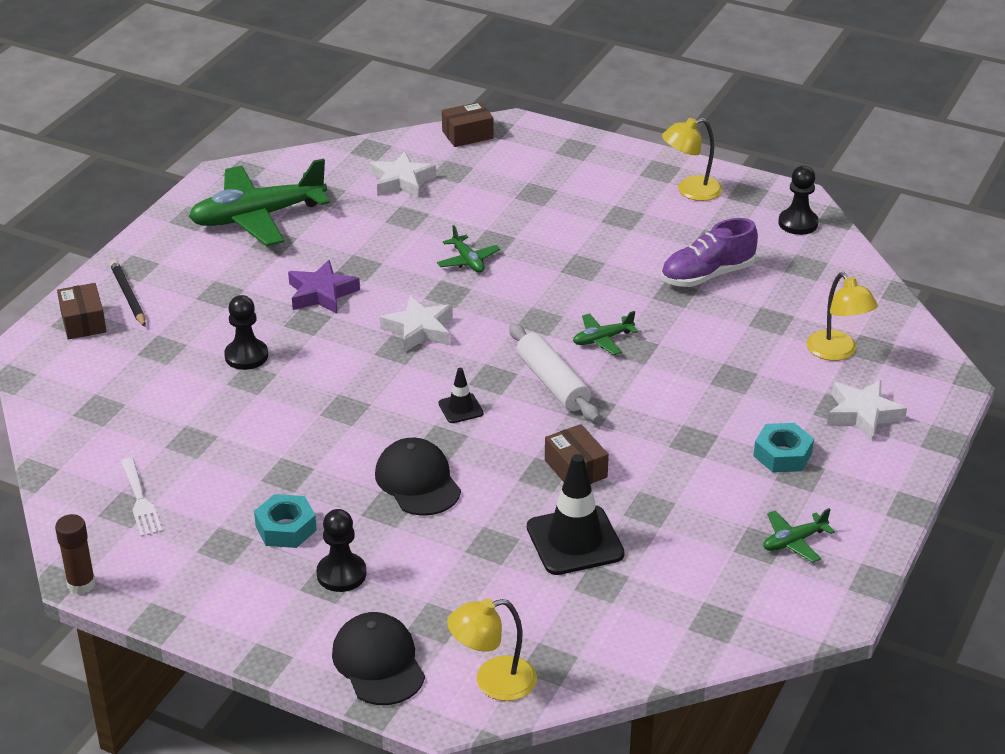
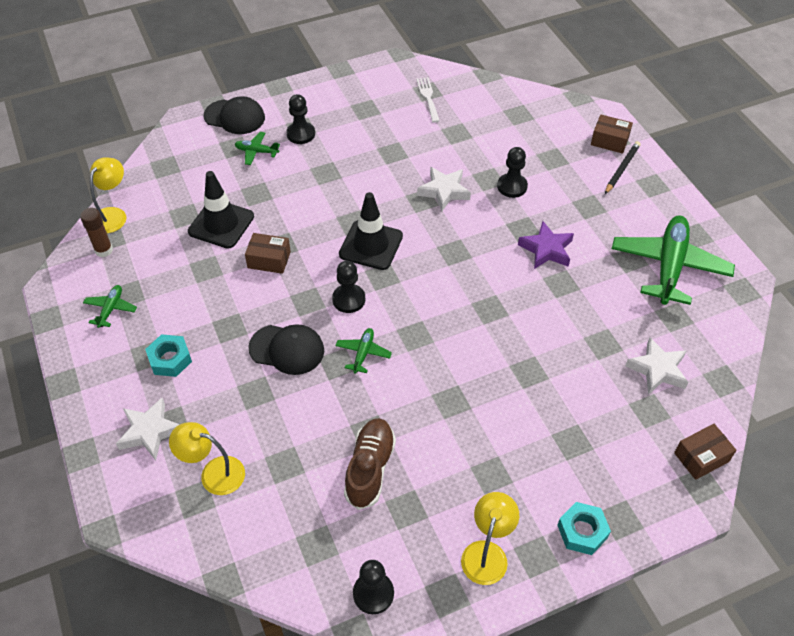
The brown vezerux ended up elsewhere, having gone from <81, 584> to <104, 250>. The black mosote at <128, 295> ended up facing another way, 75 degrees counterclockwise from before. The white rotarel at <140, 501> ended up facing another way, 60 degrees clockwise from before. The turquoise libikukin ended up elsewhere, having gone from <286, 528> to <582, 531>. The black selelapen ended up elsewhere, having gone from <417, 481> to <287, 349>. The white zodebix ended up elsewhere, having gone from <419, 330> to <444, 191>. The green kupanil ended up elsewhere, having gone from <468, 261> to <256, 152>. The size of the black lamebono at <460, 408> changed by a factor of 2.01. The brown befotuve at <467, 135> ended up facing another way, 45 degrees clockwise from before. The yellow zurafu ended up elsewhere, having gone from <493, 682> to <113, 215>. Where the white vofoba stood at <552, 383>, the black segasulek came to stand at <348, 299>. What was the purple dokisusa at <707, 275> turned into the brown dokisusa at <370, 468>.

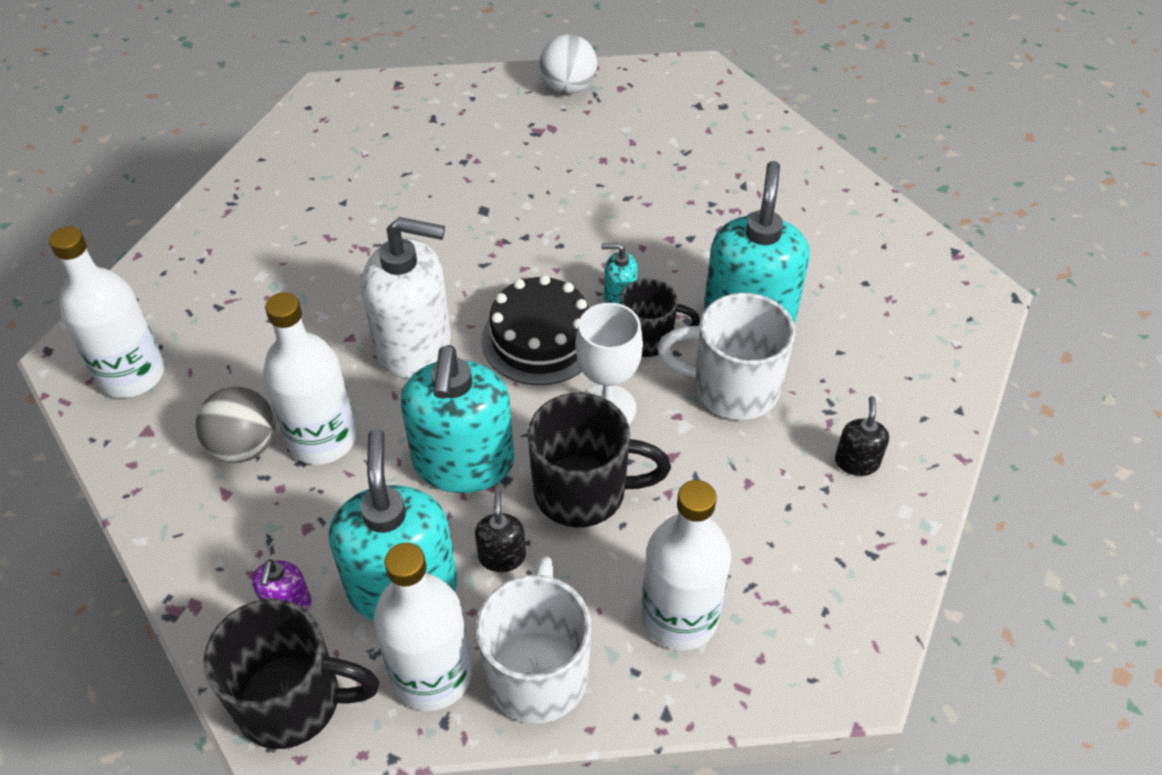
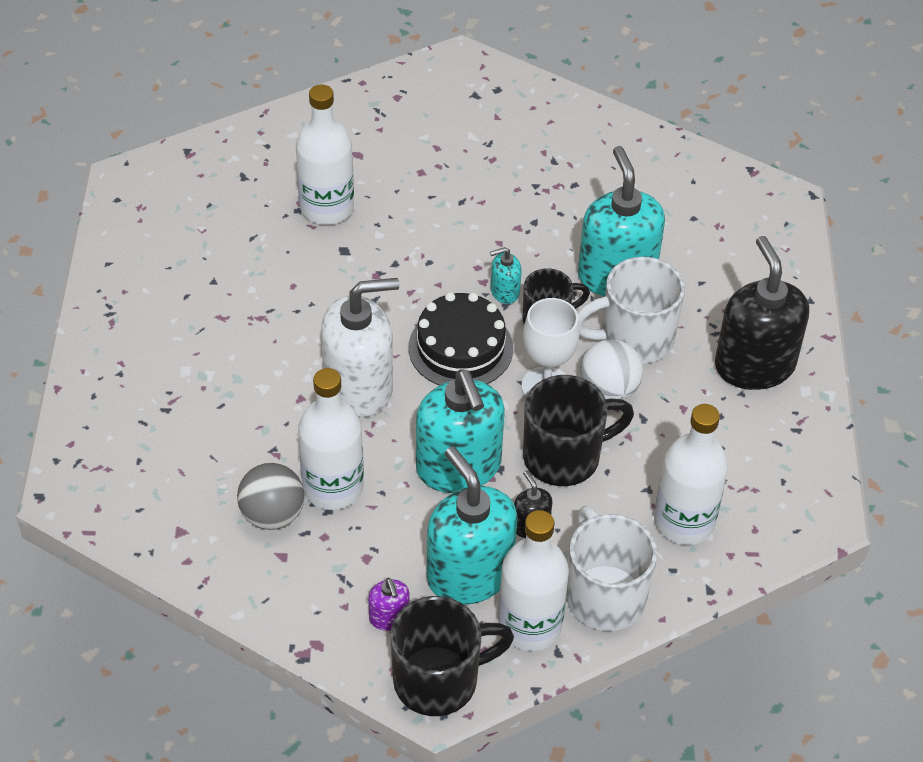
The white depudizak ended up elsewhere, having gone from <132, 375> to <327, 207>. The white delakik ended up elsewhere, having gone from <568, 88> to <608, 390>. The size of the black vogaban at <856, 462> changed by a factor of 2.26.

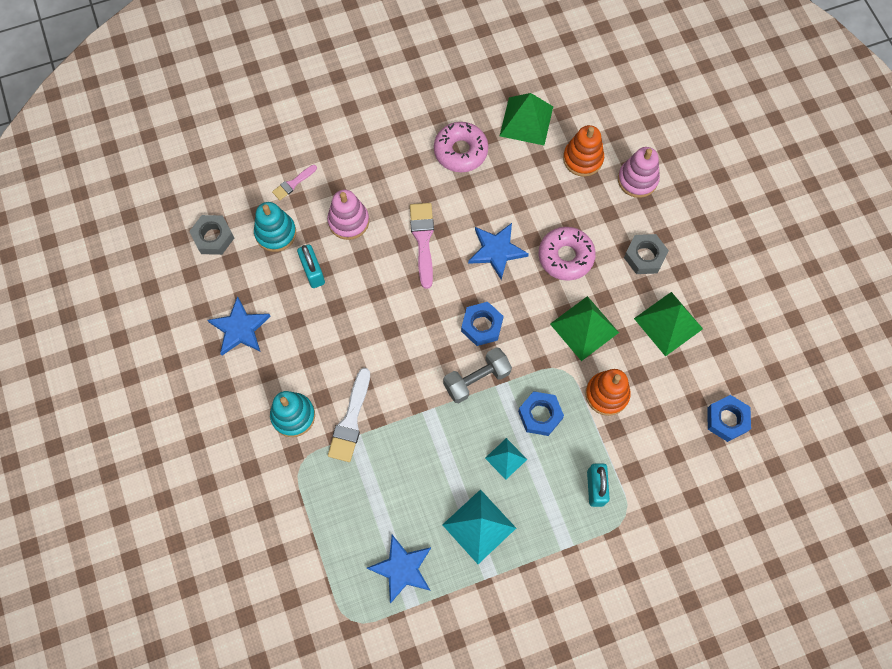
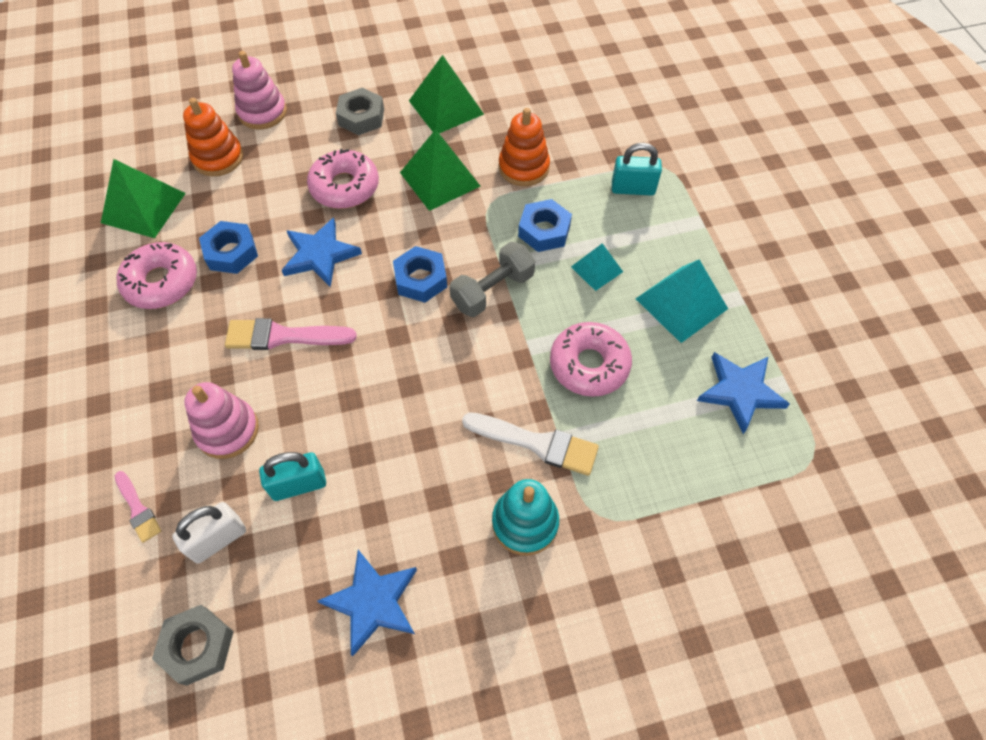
Where the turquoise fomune stood at <275, 233>, the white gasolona came to stand at <218, 539>. The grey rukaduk at <476, 379> ended up facing another way, 75 degrees clockwise from before. The blue libikukin ended up elsewhere, having gone from <726, 420> to <231, 252>. The second view gained the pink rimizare at <589, 365>.

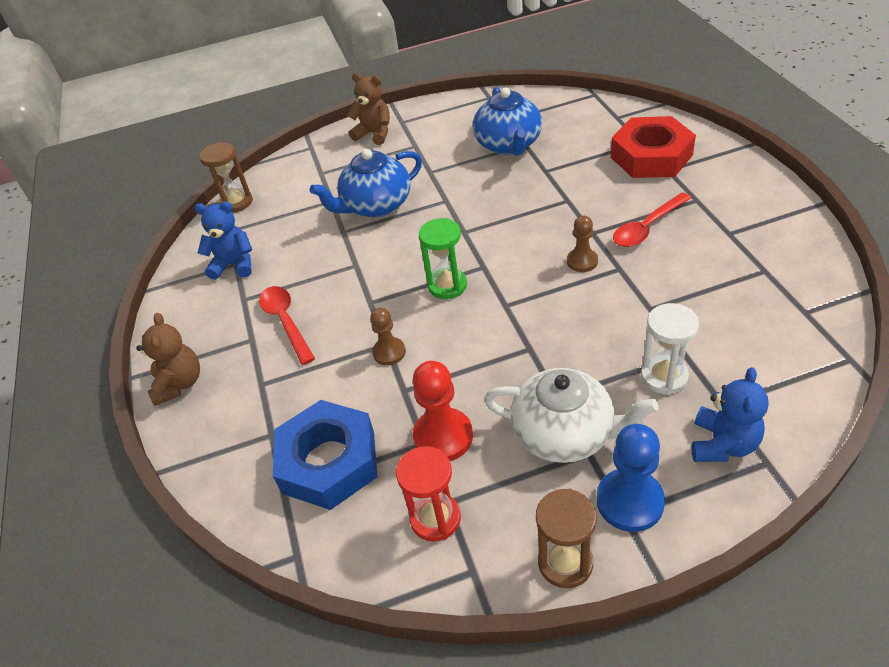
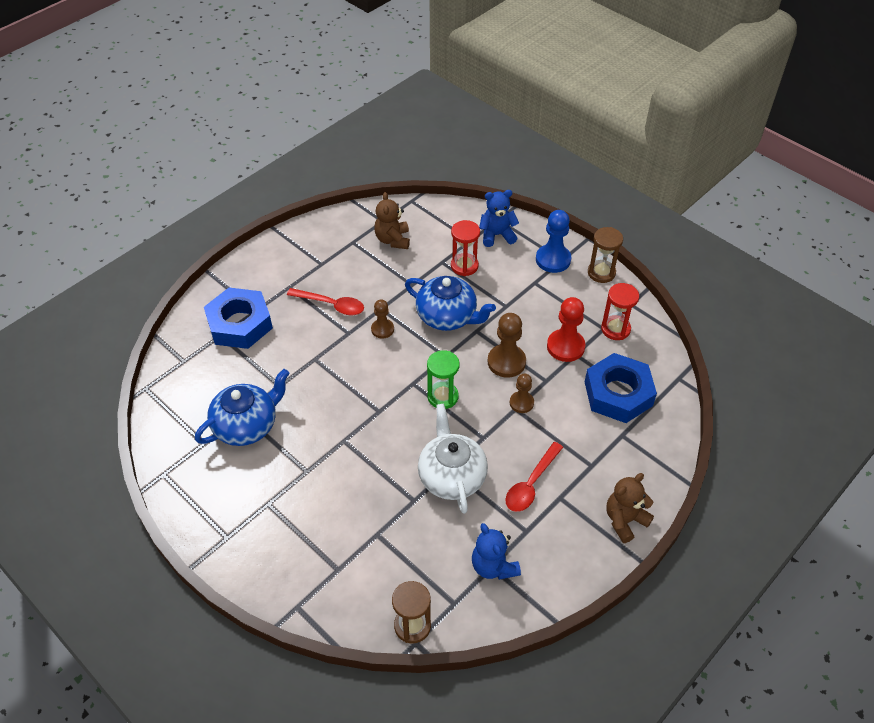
The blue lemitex ended up elsewhere, having gone from <376, 205> to <447, 316>. The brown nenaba ended up elsewhere, having gone from <374, 134> to <393, 240>. The white lemitex ended up elsewhere, having gone from <565, 434> to <451, 476>. What was the red libikukin at <651, 156> turned into the blue libikukin at <239, 324>. What was the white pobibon at <664, 376> turned into the red pobibon at <464, 266>. The second view gained the brown segasulek at <506, 362>.

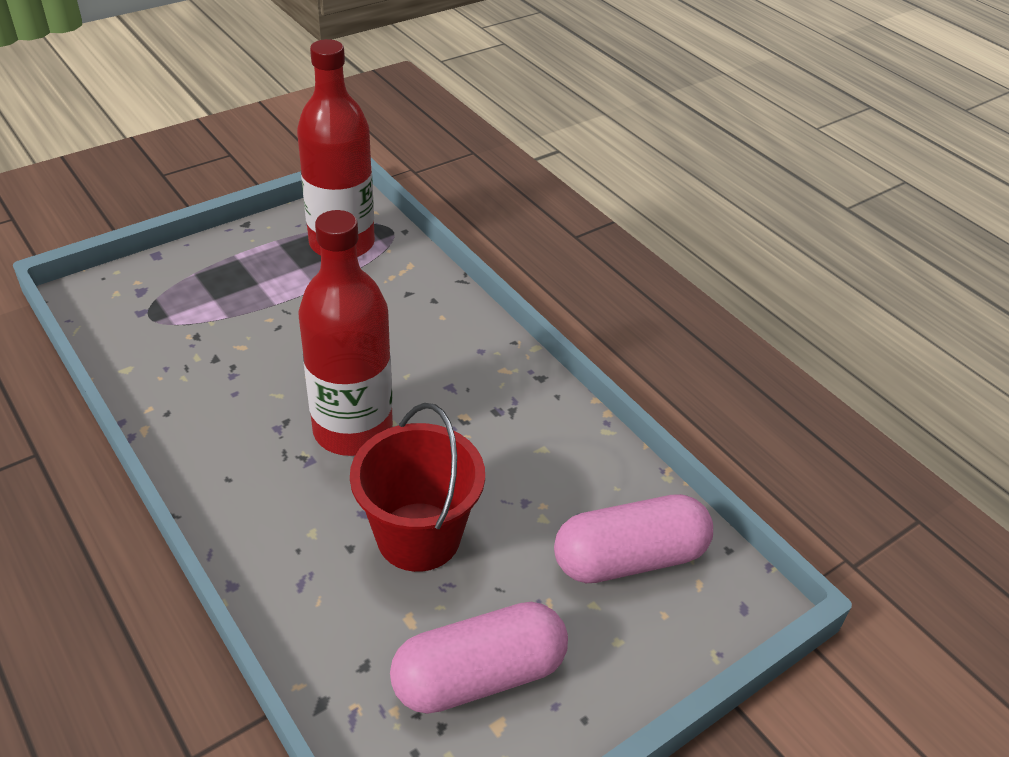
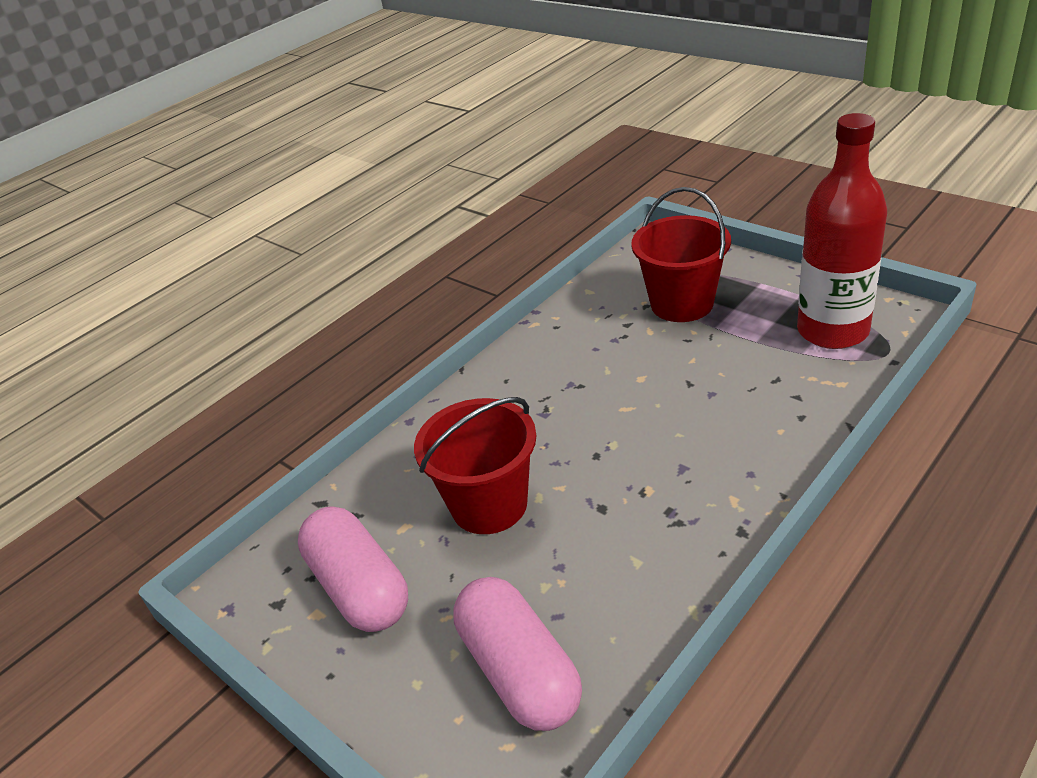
The second view lost the red depudizak at <353, 430>. The second view gained the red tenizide at <682, 304>.

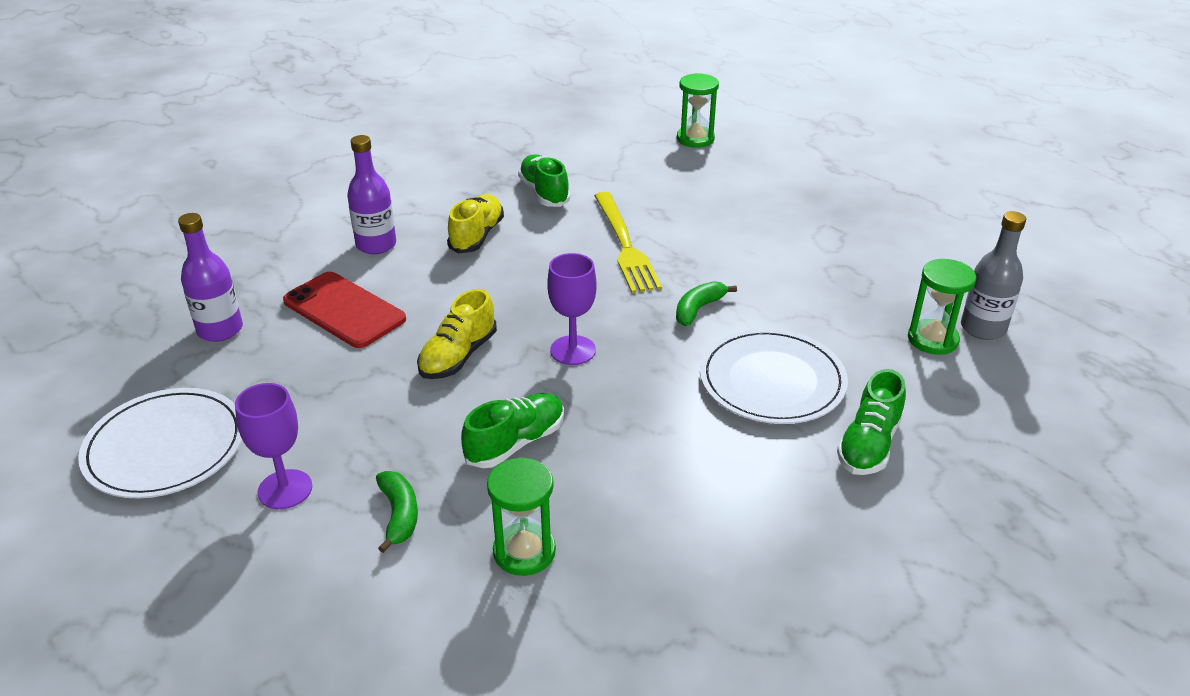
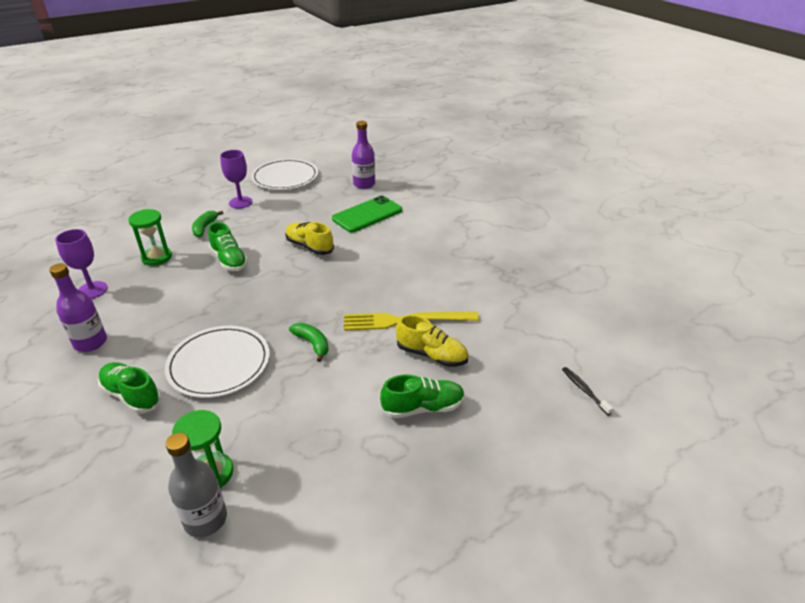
What was the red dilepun at <344, 310> turned into the green dilepun at <367, 214>. The purple depudizak ended up elsewhere, having gone from <376, 245> to <90, 342>. The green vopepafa at <399, 515> ended up facing another way, 105 degrees clockwise from before. The yellow dokisusa ended up elsewhere, having gone from <477, 236> to <431, 355>. The green dokisusa ended up elsewhere, having gone from <544, 193> to <423, 408>. The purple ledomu ended up elsewhere, having gone from <573, 350> to <92, 290>. Where the green pobibon stood at <695, 139>, the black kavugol came to stand at <584, 390>.

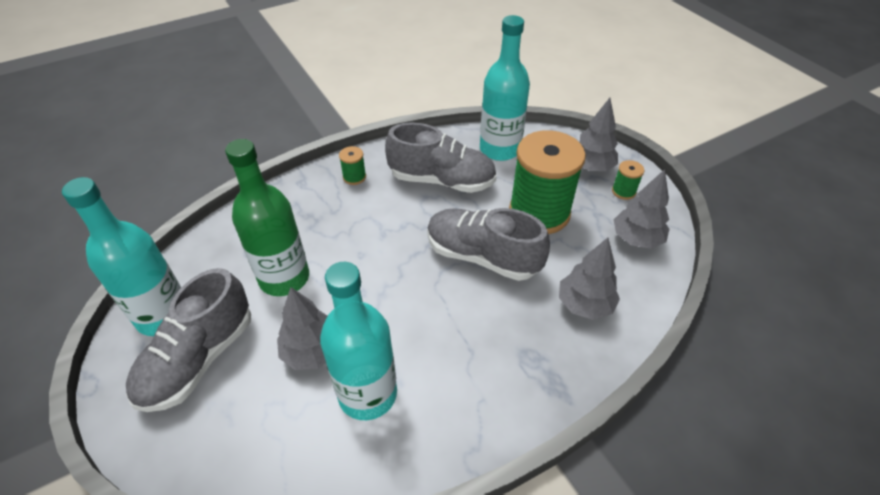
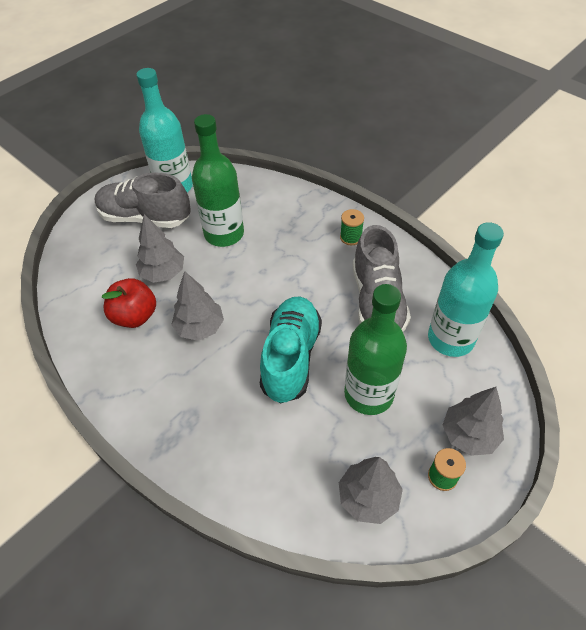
Where the turquoise depudizak stood at <367, 394>, the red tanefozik came to stand at <135, 316>. What was the grey dokisusa at <482, 256> turned into the turquoise dokisusa at <291, 357>. Where the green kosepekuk stood at <539, 212>, the green depudizak came to stand at <369, 394>. The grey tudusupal ended up elsewhere, having gone from <584, 304> to <200, 327>.

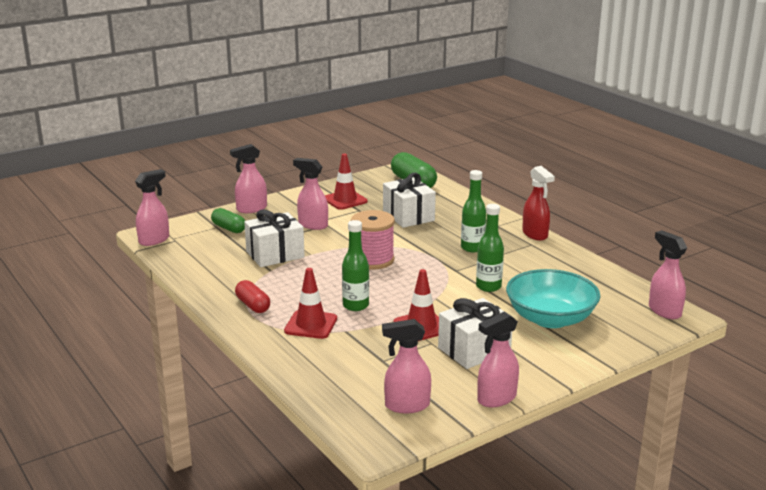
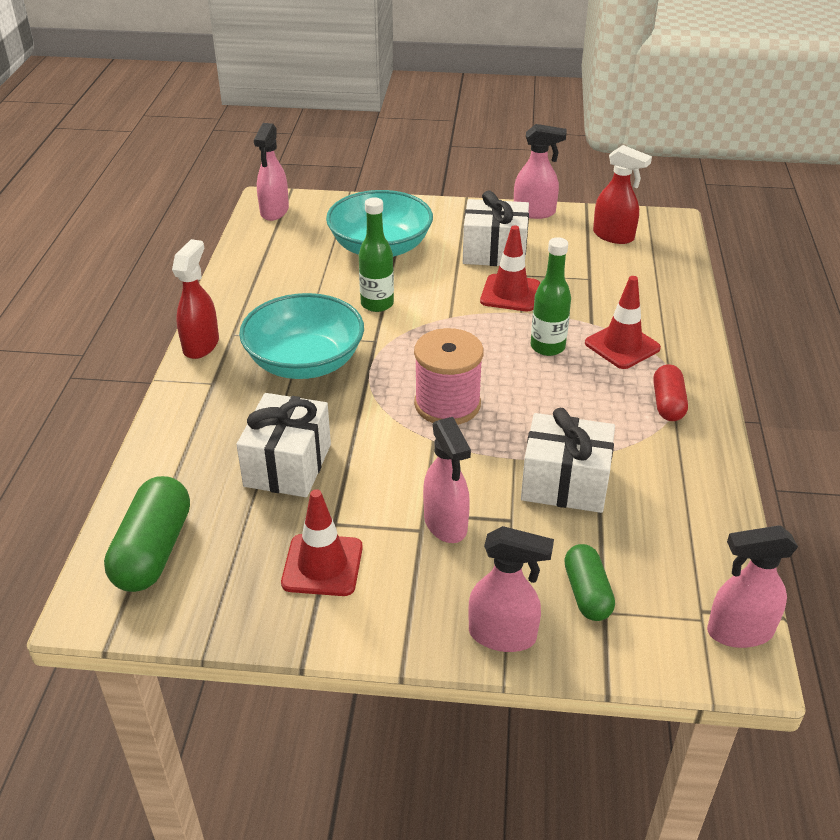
What was the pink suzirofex at <406, 405> turned into the red suzirofex at <613, 236>. Where the green depudizak stood at <472, 248>, the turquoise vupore came to stand at <305, 362>.

